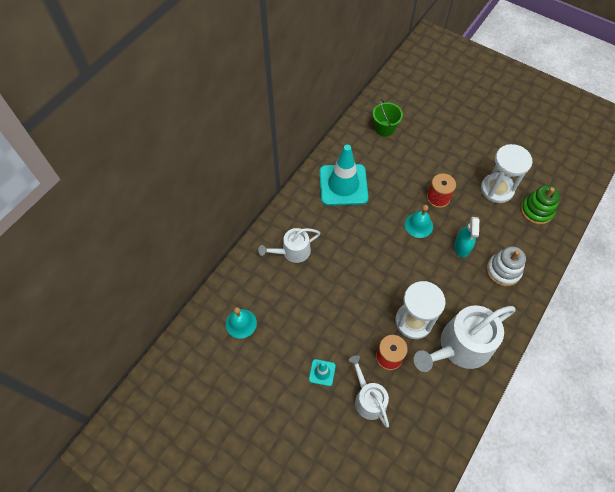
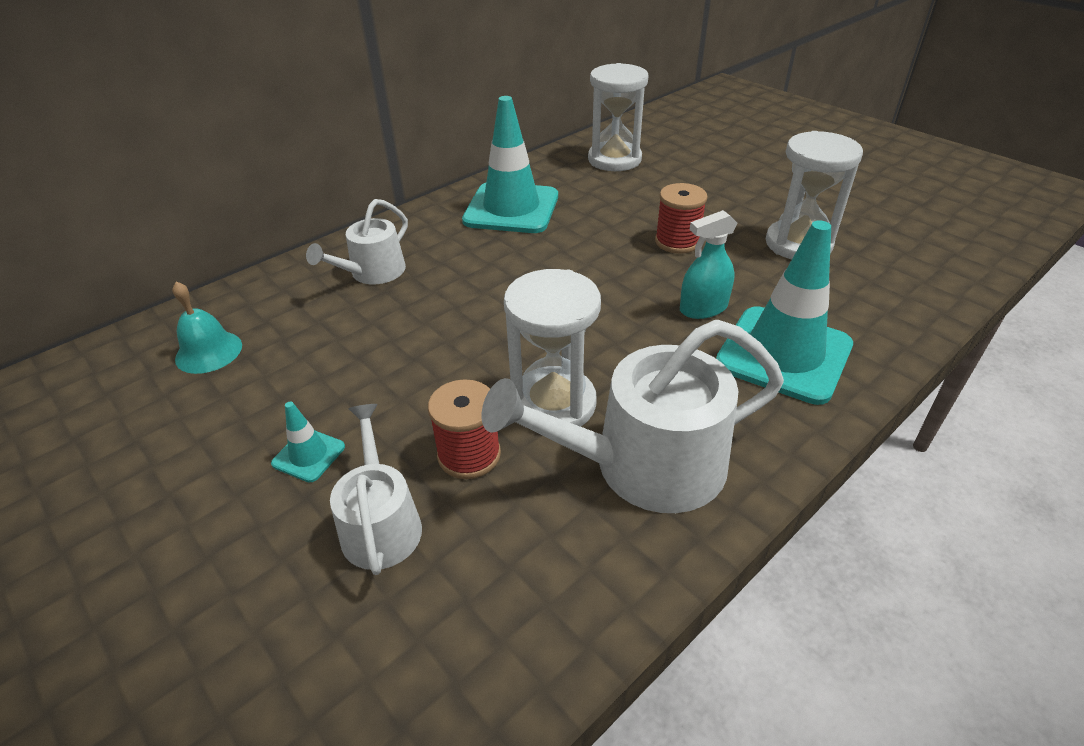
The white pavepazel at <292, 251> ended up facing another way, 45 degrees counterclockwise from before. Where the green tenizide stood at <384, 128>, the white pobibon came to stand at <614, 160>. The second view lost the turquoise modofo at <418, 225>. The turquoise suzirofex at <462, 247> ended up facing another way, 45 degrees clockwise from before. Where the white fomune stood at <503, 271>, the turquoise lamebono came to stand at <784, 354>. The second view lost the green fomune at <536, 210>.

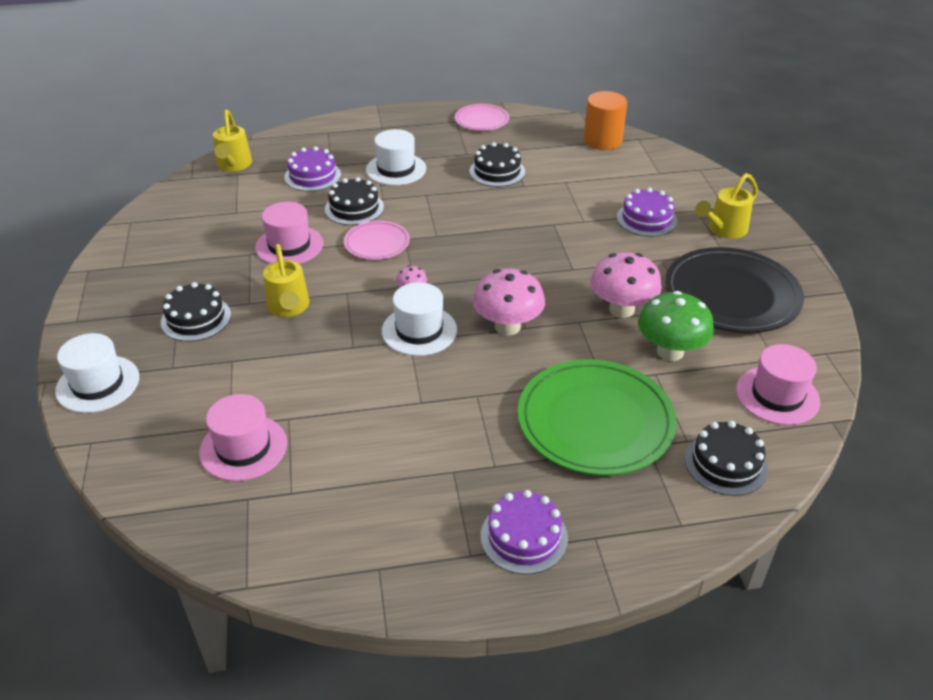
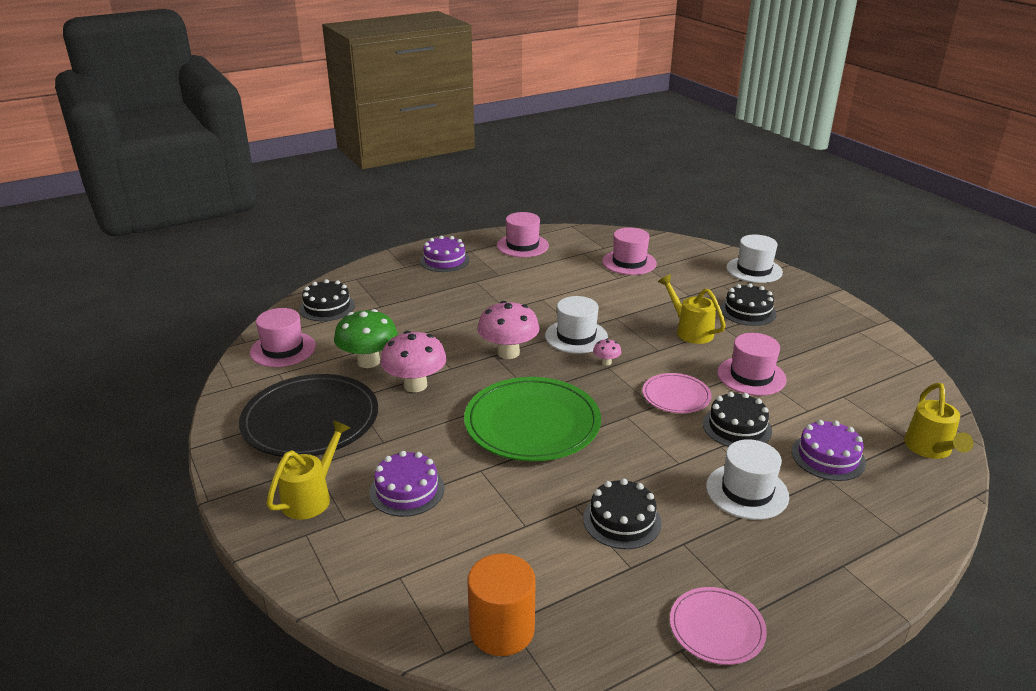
The yellow pavepazel at <233, 165> ended up facing another way, 150 degrees counterclockwise from before. The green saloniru ended up elsewhere, having gone from <595, 421> to <532, 423>. The second view gained the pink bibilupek at <522, 246>.

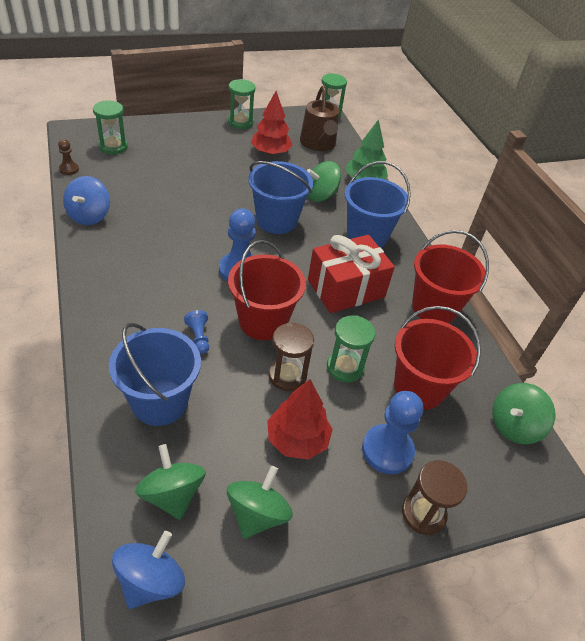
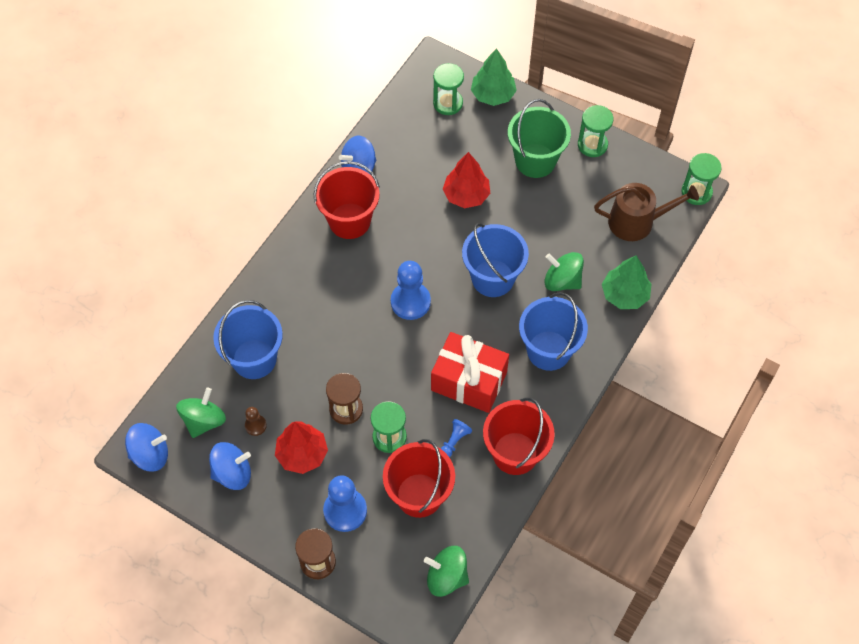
The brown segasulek ended up elsewhere, having gone from <69, 169> to <255, 425>. The blue segasulek ended up elsewhere, having gone from <199, 337> to <454, 441>. What was the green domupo at <257, 514> turned into the blue domupo at <232, 473>. The red tenizide ended up elsewhere, having gone from <263, 321> to <349, 221>. The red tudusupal ended up elsewhere, having gone from <270, 152> to <466, 195>. The brown pavepazel at <318, 144> ended up facing another way, 135 degrees counterclockwise from before. The second view gained the green tudusupal at <493, 95>. The second view gained the green tenizide at <535, 160>.

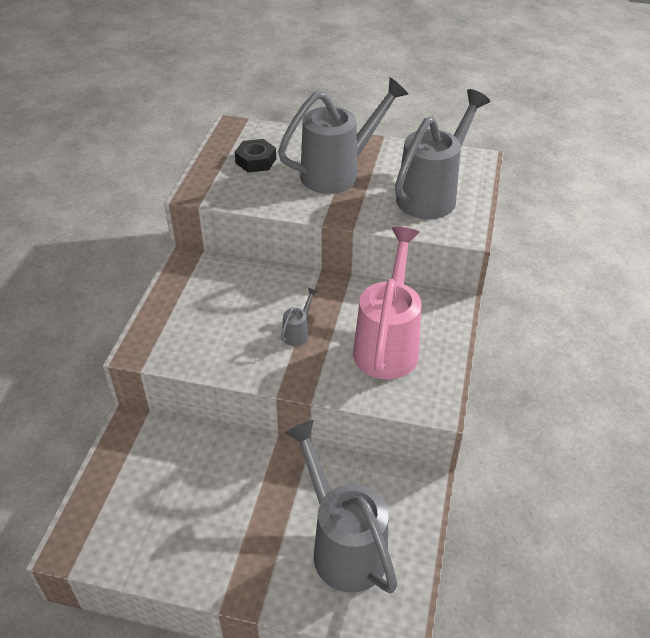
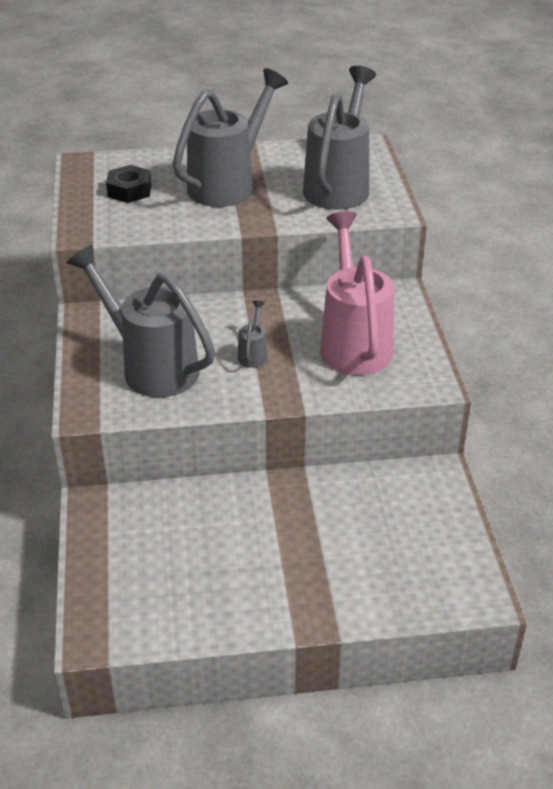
The grey pavepazel ended up elsewhere, having gone from <342, 544> to <150, 366>.

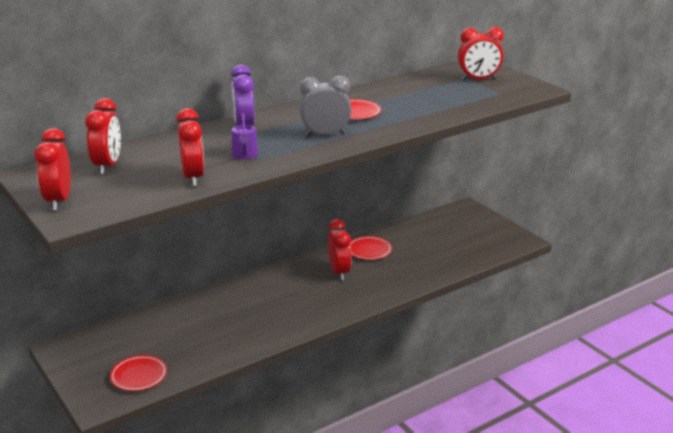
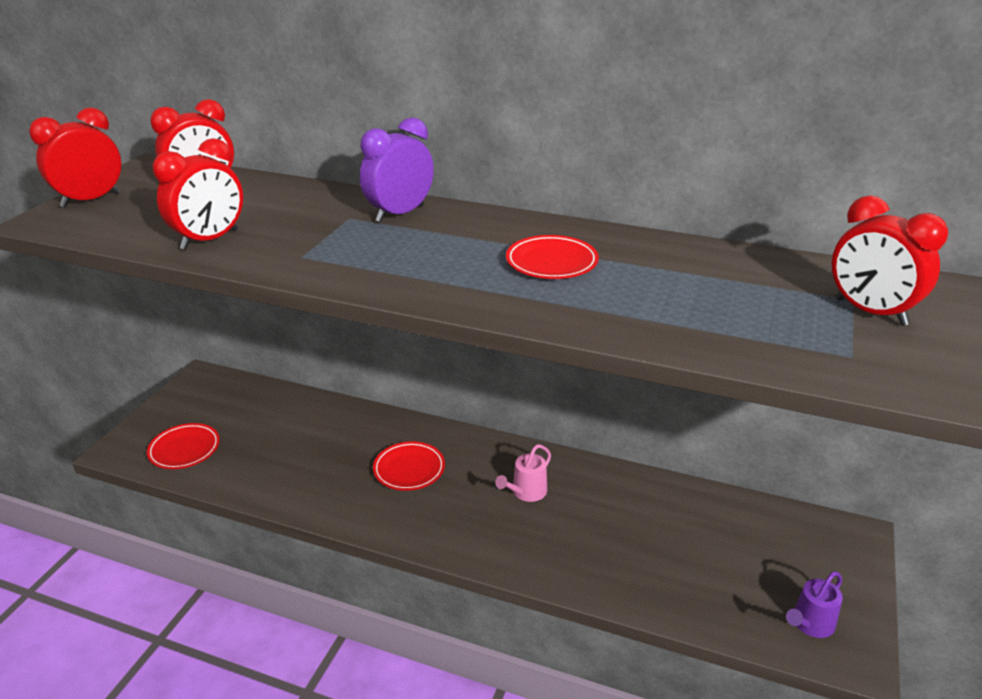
The purple pavepazel ended up elsewhere, having gone from <245, 155> to <810, 624>. The second view lost the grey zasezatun at <325, 135>. Where the red zasezatun stood at <339, 272>, the pink pavepazel came to stand at <526, 492>. The red saloniru ended up elsewhere, having gone from <369, 251> to <409, 469>.

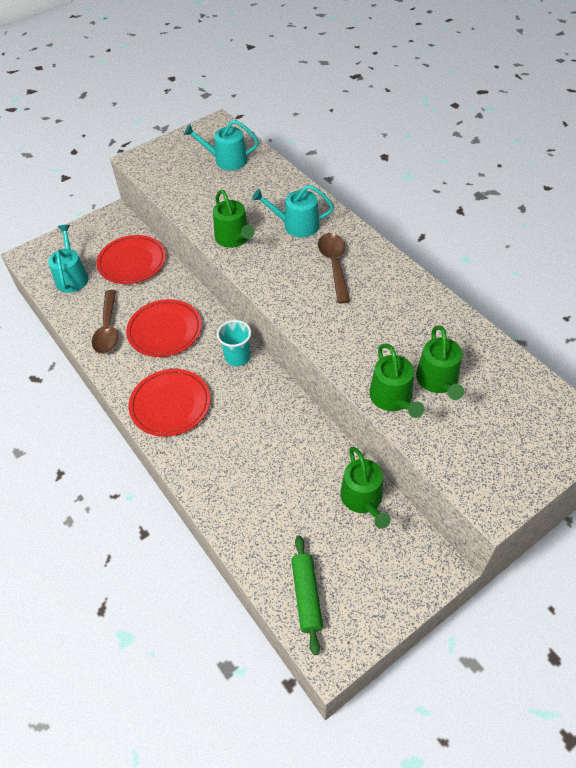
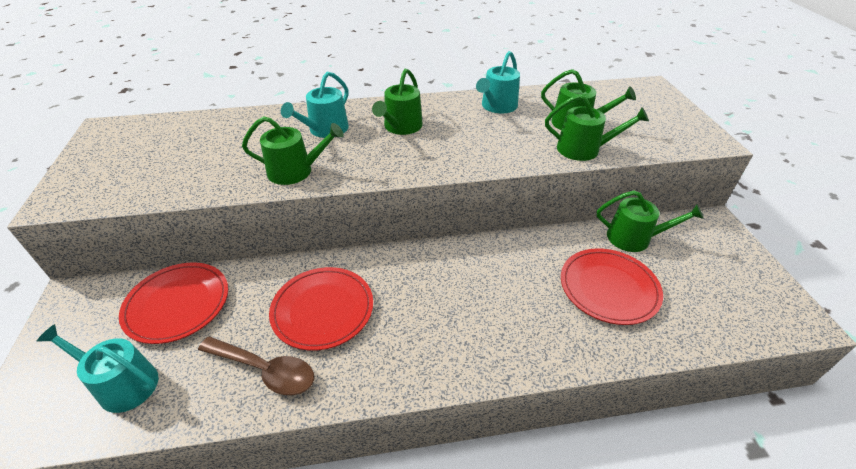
The red saloniru ended up elsewhere, having gone from <170, 404> to <608, 288>. The turquoise pavepazel ended up elsewhere, having gone from <226, 160> to <497, 106>. The second view lost the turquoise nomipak at <237, 357>. The second view lost the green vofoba at <307, 596>. Where the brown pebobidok stood at <334, 265>, the green pavepazel came to stand at <401, 127>.

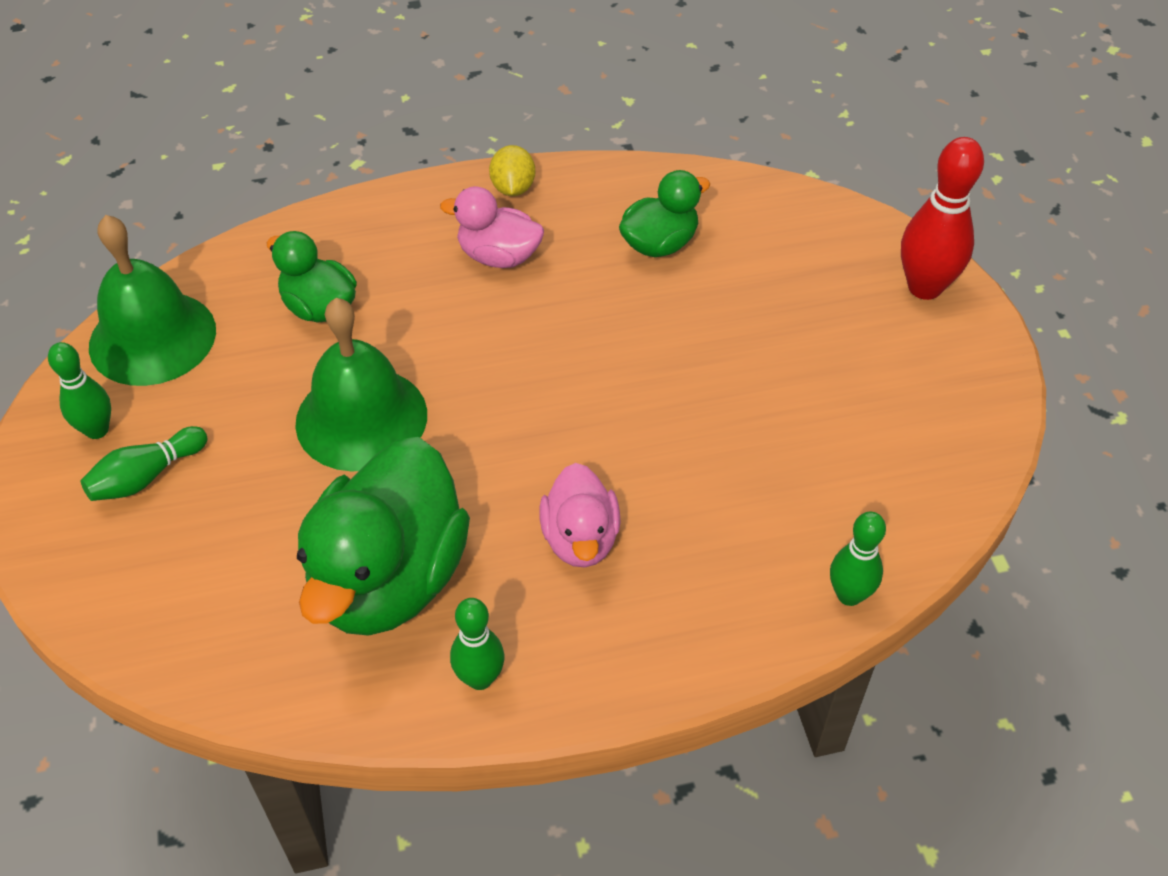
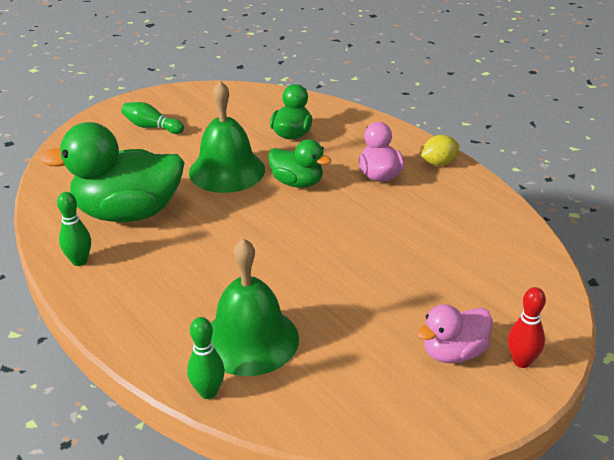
The second view lost the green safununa at <97, 430>. The green modofo ended up elsewhere, having gone from <152, 337> to <250, 340>. The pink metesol ended up elsewhere, having gone from <580, 539> to <453, 352>. The green metesol ended up elsewhere, having gone from <659, 244> to <297, 183>. The size of the red safununa at <924, 287> changed by a factor of 0.62.

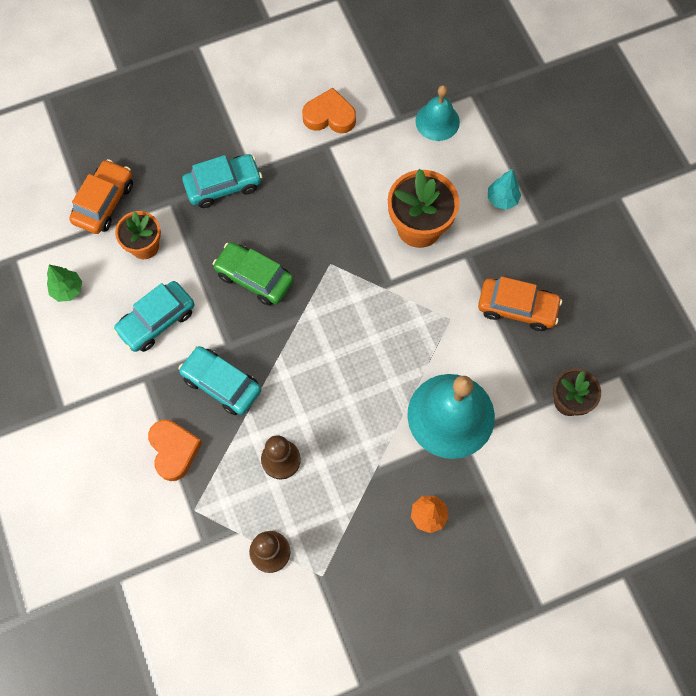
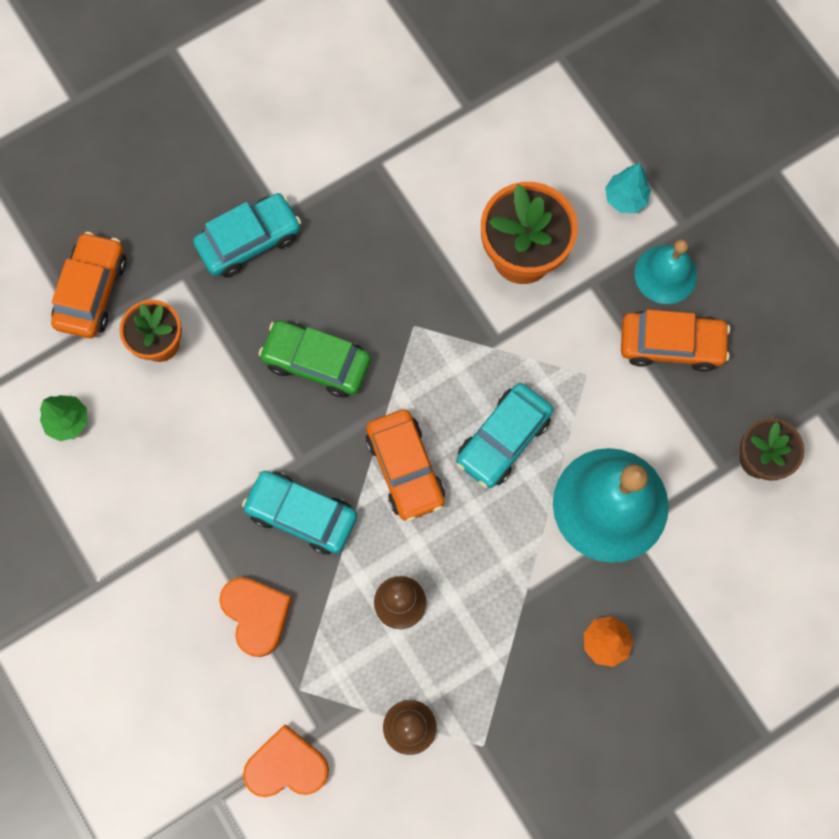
The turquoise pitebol ended up elsewhere, having gone from <157, 321> to <503, 439>. The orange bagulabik ended up elsewhere, having gone from <329, 116> to <287, 765>. The turquoise modofo ended up elsewhere, having gone from <437, 121> to <665, 274>. The second view gained the orange pitebol at <405, 468>.

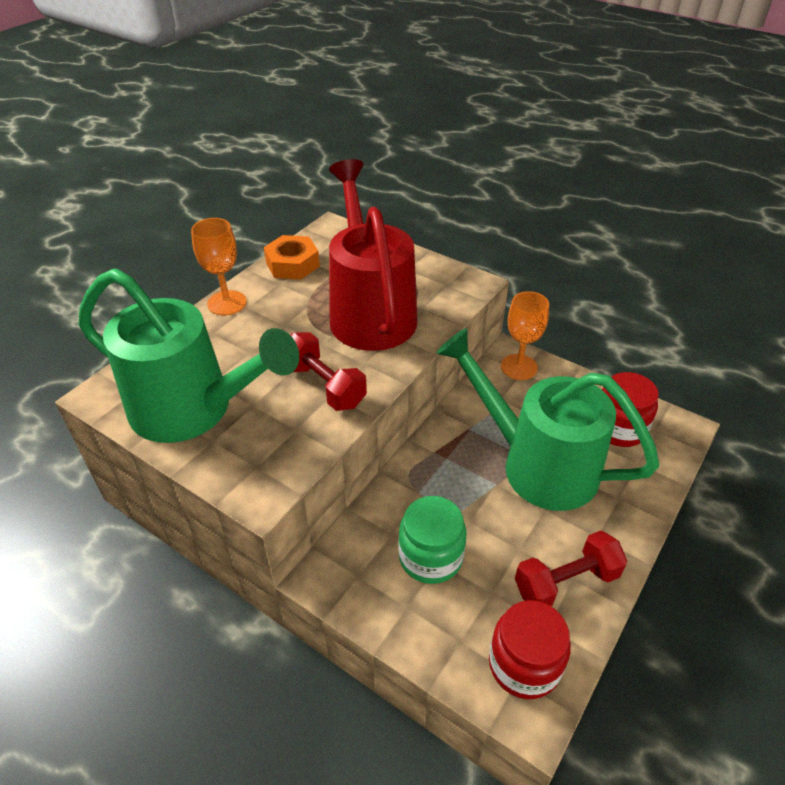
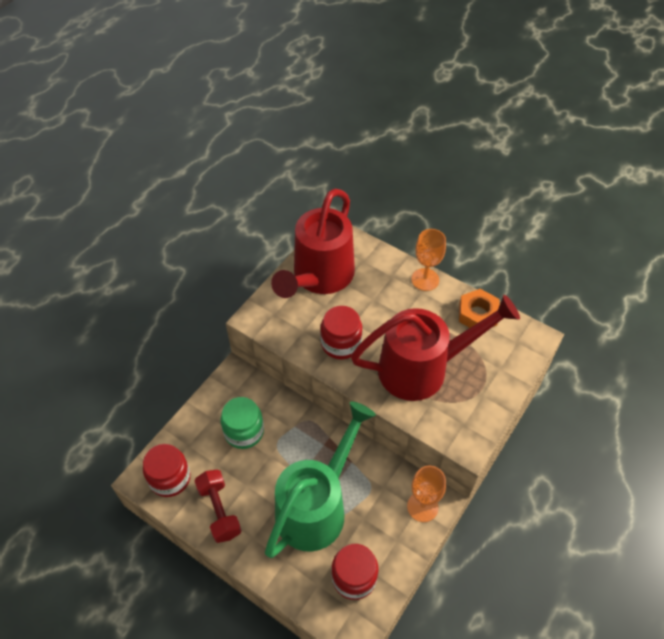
What was the green pavepazel at <193, 410> turned into the red pavepazel at <319, 277>. Where the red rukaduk stood at <324, 386>, the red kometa came to stand at <341, 343>.

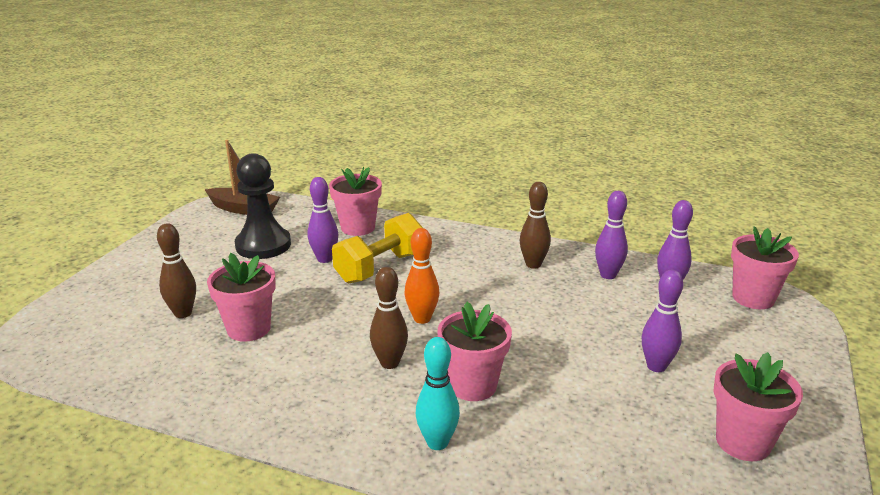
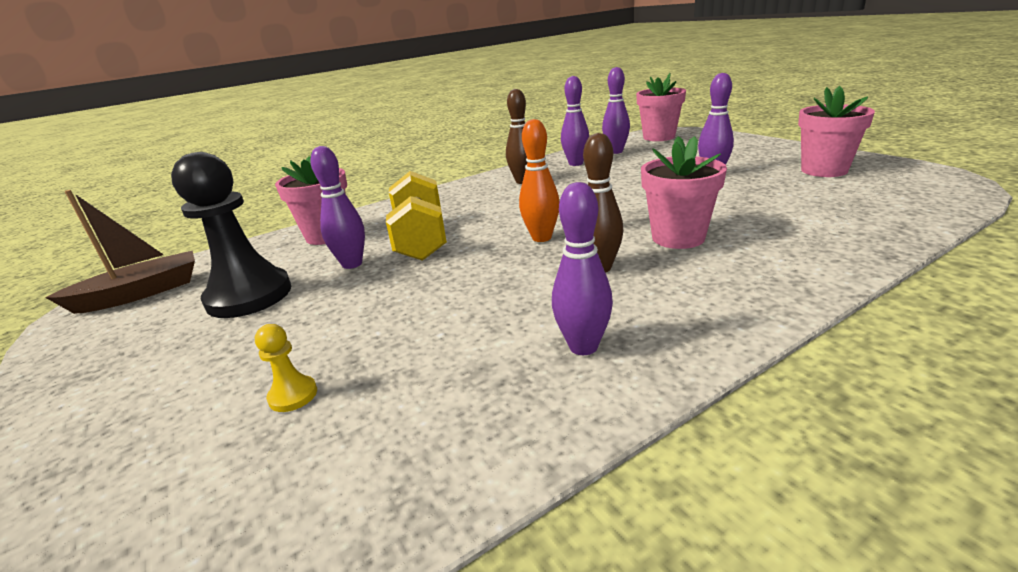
Where the brown safununa stood at <183, 313>, the yellow segasulek came to stand at <293, 395>. The second view lost the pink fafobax at <249, 329>. The second view lost the turquoise safununa at <437, 442>. The second view gained the purple safununa at <583, 346>.

